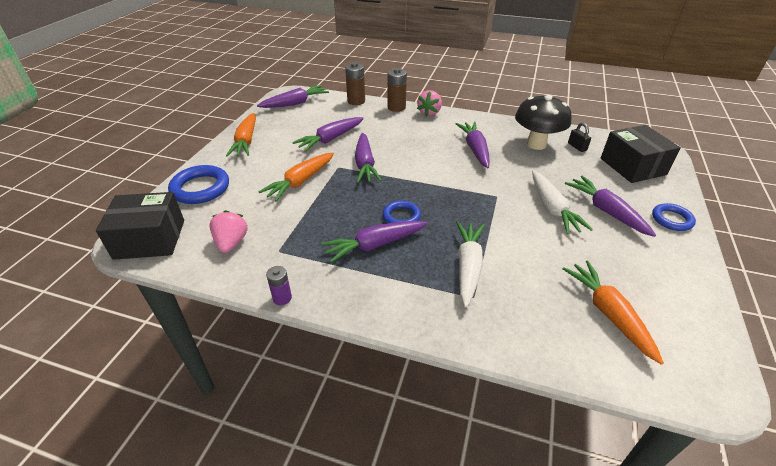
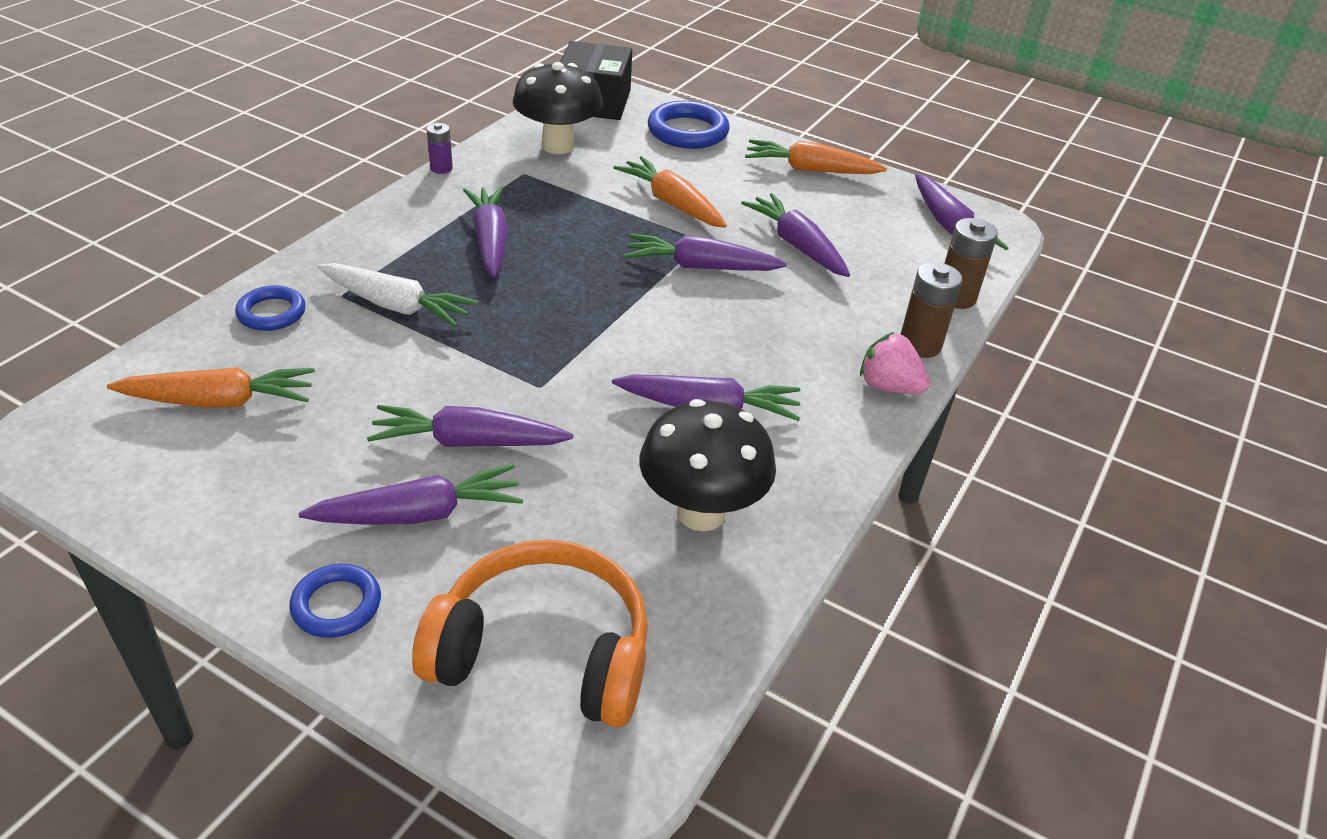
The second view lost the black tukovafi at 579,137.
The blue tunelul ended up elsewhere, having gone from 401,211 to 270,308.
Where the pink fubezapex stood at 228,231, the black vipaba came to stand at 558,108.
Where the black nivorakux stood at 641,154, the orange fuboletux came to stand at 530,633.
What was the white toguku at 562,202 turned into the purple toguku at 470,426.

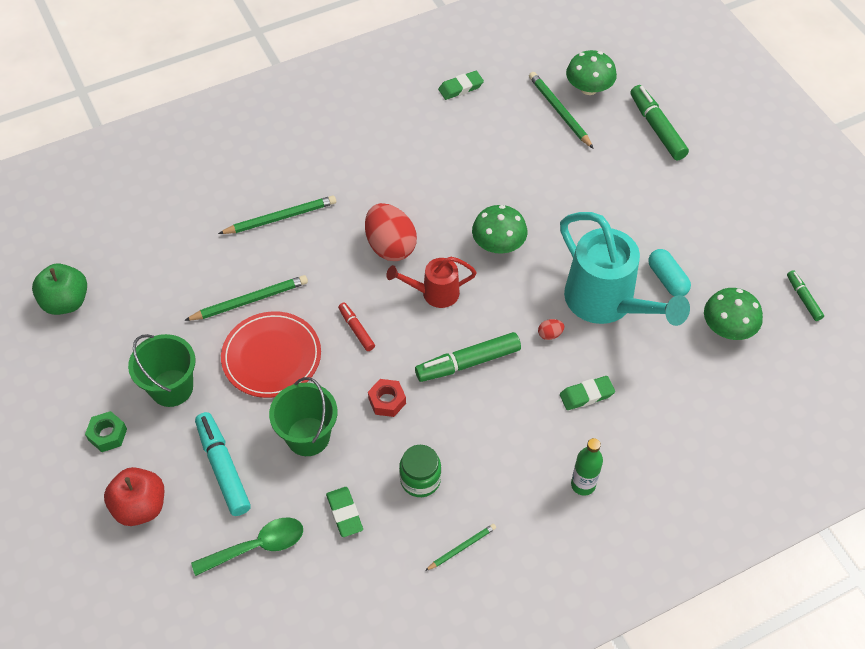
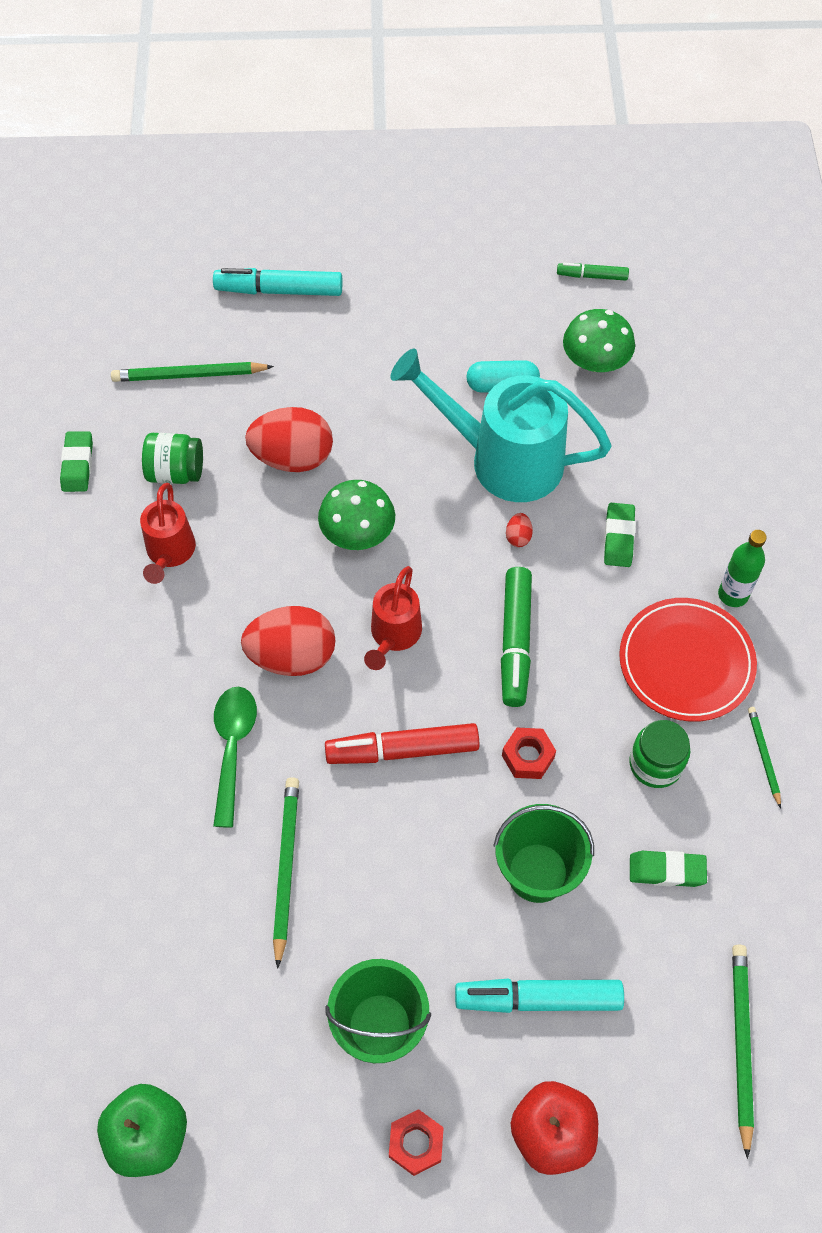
The second view lost the green vipaba at 591,72.
The second view gained the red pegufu at 168,533.
The second view gained the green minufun at 172,458.
The second view gained the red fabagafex at 289,439.
The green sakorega ended up elsewhere, having gone from 247,547 to 235,757.
The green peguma ended up elsewhere, having gone from 277,214 to 743,1052.
The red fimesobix ended up elsewhere, having gone from 271,354 to 688,660.
What was the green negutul at 106,431 turned into the red negutul at 416,1142.
What was the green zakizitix at 660,122 turned into the turquoise zakizitix at 277,282.
The turquoise pegufu at 625,269 ended up facing another way, 150 degrees counterclockwise from before.
The size of the red zakizitix at 356,327 changed by a factor of 1.79.

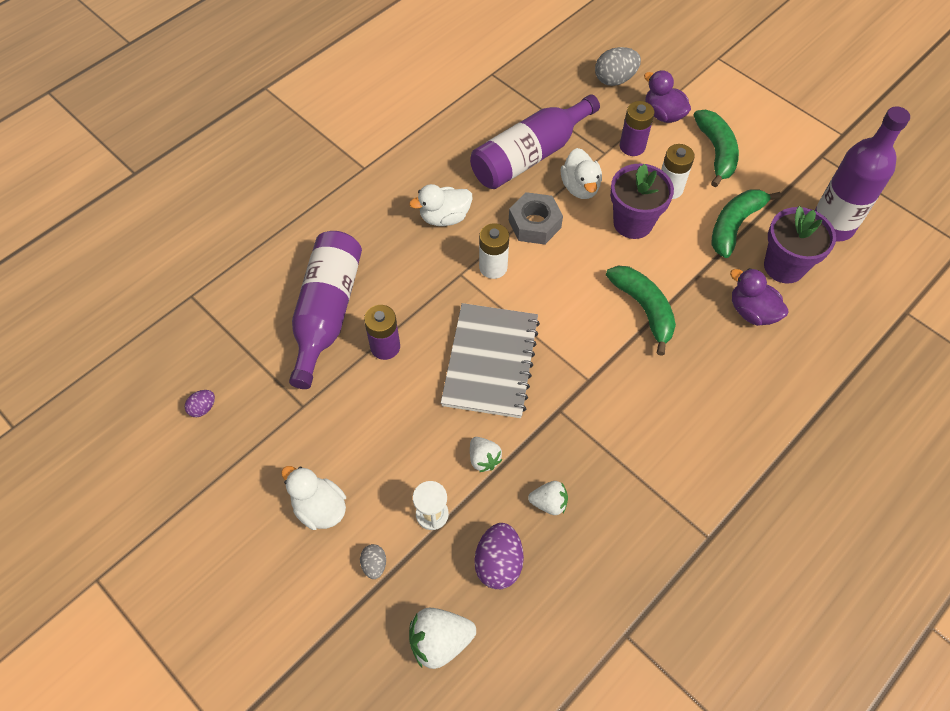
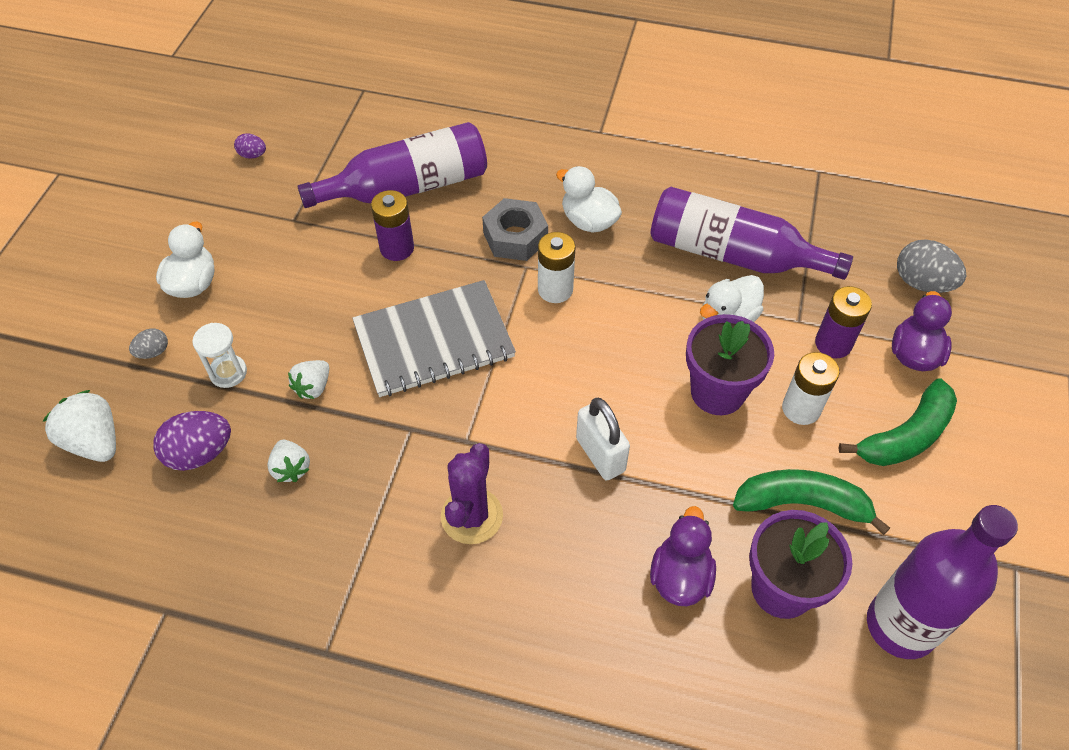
The second view gained the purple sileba at 472,493.
The grey negutul ended up elsewhere, having gone from 536,218 to 515,229.
Where the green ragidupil stood at 641,311, the white tukovafi came to stand at 603,439.

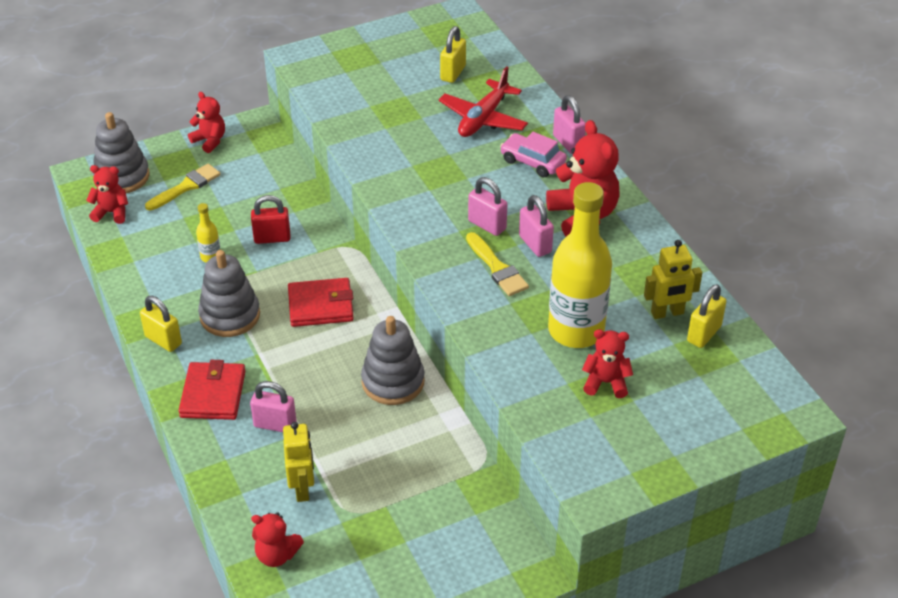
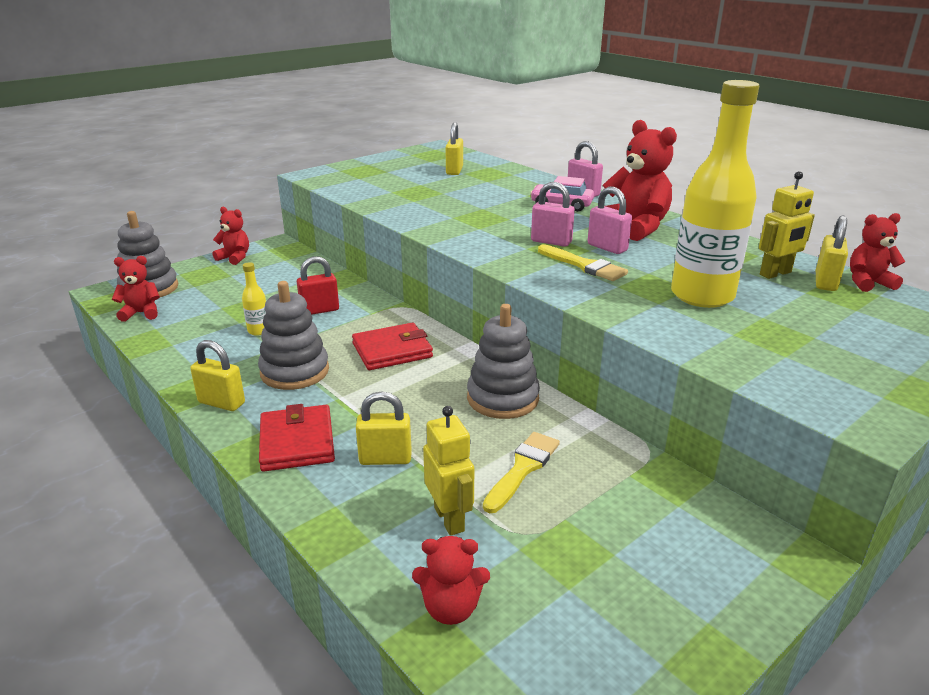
The second view lost the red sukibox at 483,101.
The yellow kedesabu ended up elsewhere, having gone from 183,187 to 521,472.
The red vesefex ended up elsewhere, having gone from 607,363 to 877,252.
What was the pink tukovafi at 273,406 turned into the yellow tukovafi at 384,428.

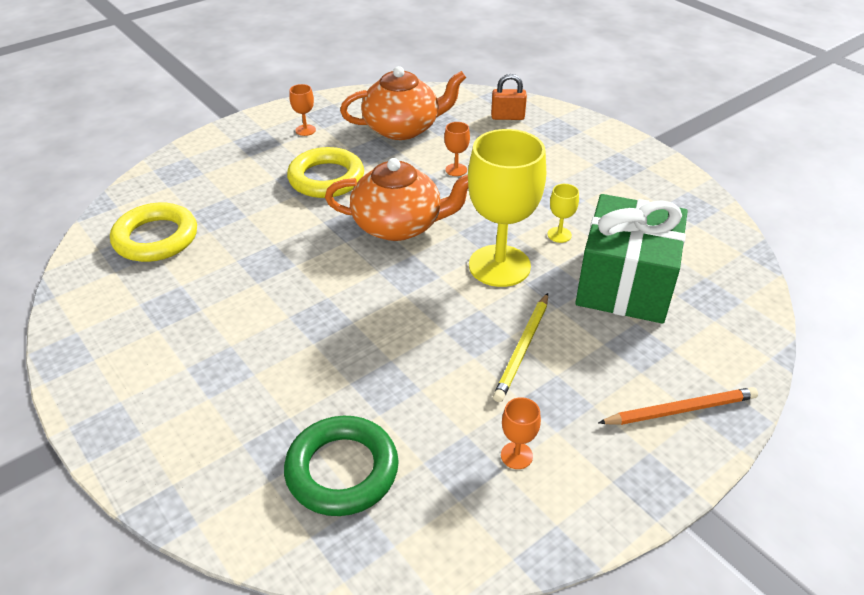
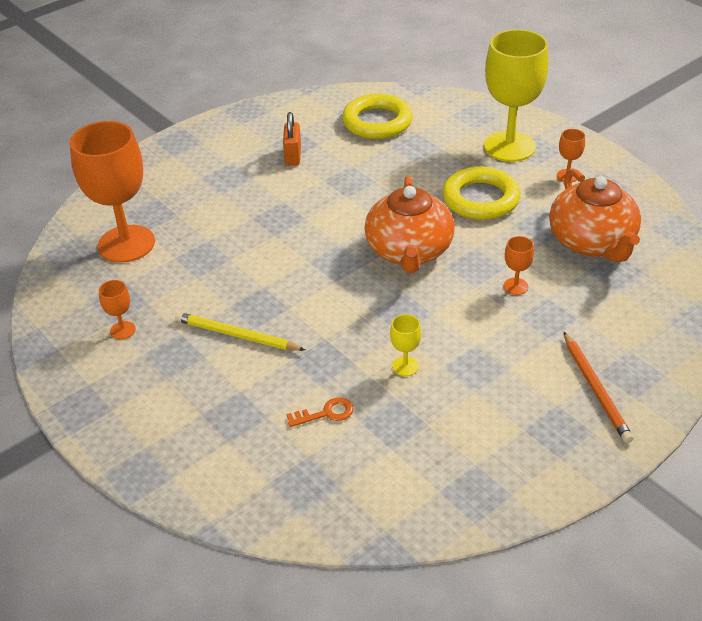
The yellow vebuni ended up elsewhere, having gone from 507,208 to 516,95.
The orange tukovafi ended up elsewhere, having gone from 509,97 to 292,138.
The orange peguma ended up elsewhere, having gone from 678,406 to 598,387.
Where the green tunelul stood at 341,466, the orange vebuni came to stand at 112,192.
Where the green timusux stood at 631,259, the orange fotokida came to stand at 320,412.

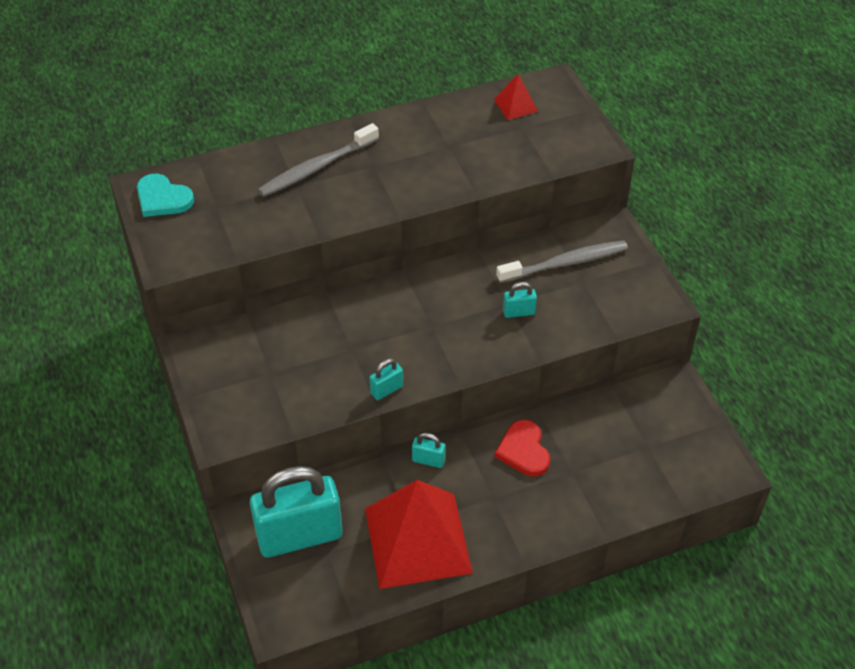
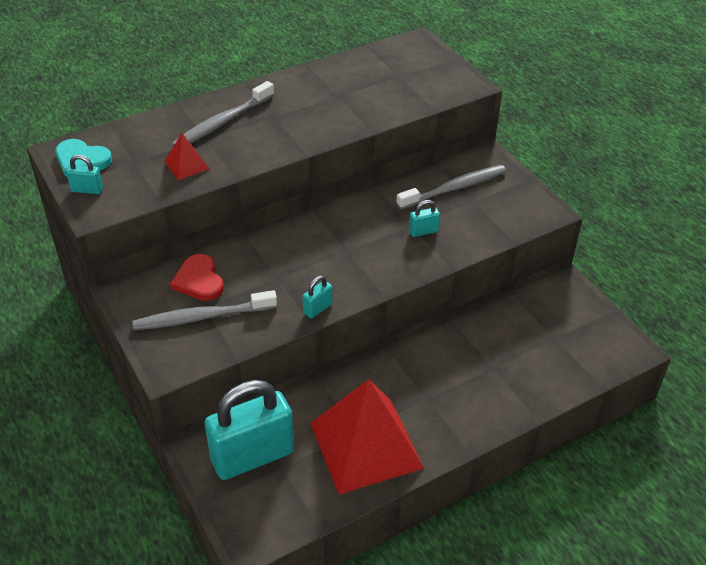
The second view gained the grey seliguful at 205,310.
The turquoise tukovafi ended up elsewhere, having gone from 429,450 to 84,174.
The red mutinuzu ended up elsewhere, having gone from 516,97 to 186,156.
The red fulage ended up elsewhere, having gone from 522,448 to 197,277.

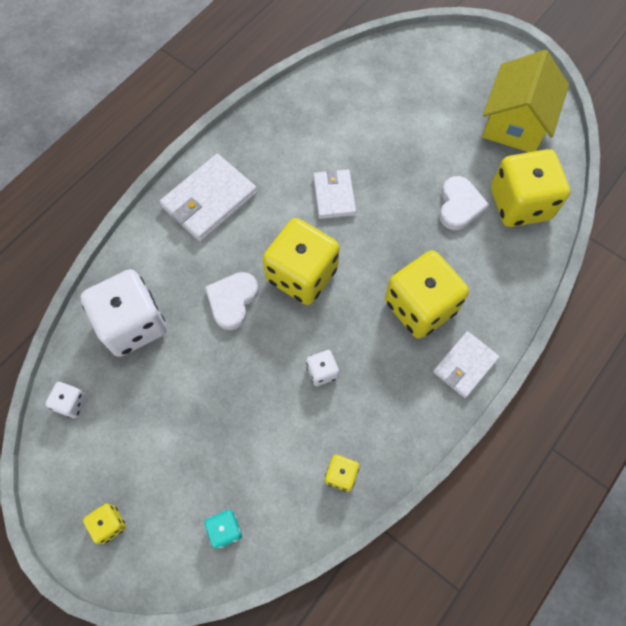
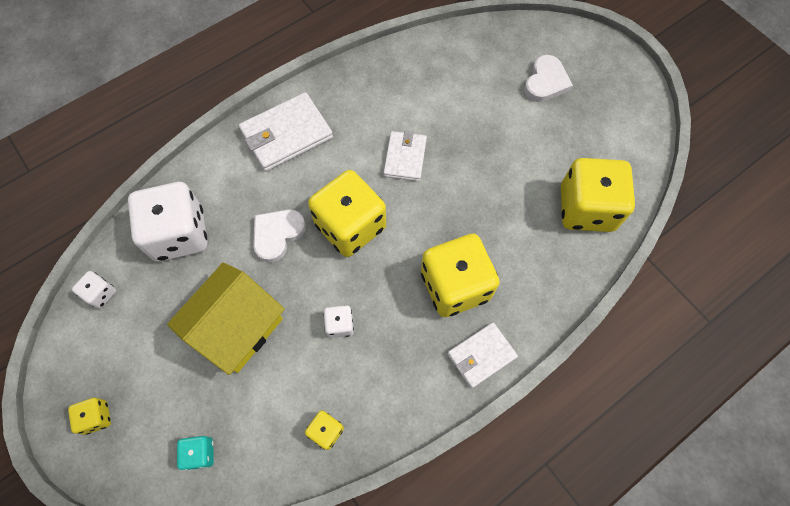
The white fulage ended up elsewhere, having gone from 464,203 to 548,78.
The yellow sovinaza ended up elsewhere, having gone from 525,101 to 226,318.

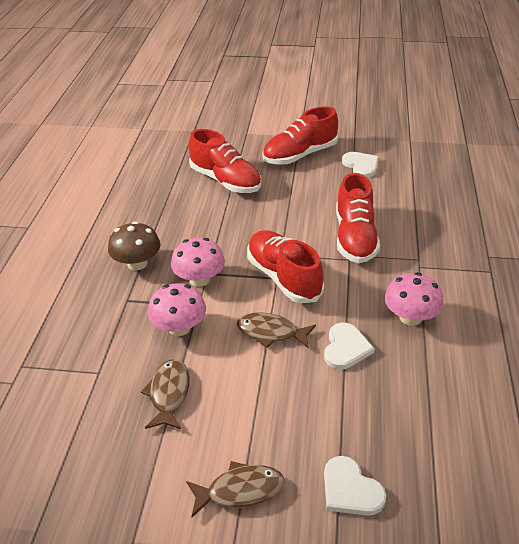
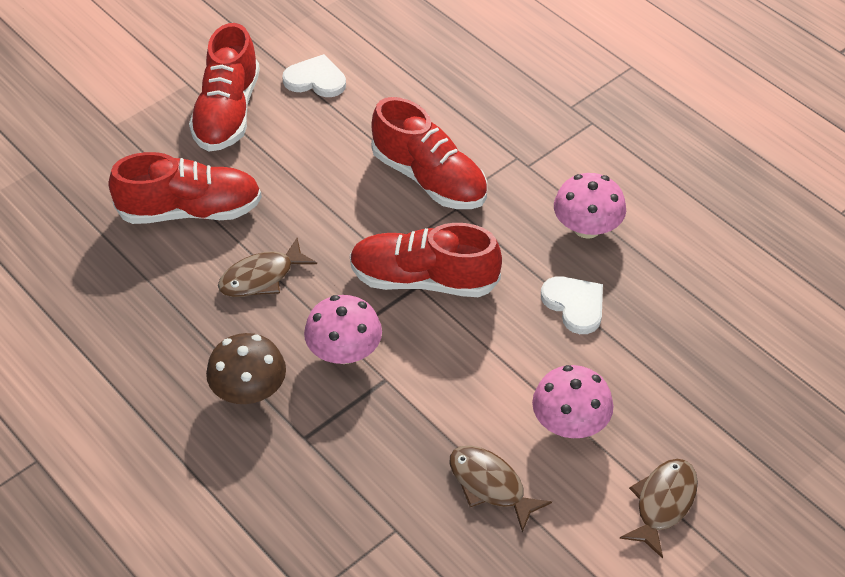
The second view lost the white fulage at 355,486.
The pink vipaba ended up elsewhere, having gone from 177,309 to 572,401.
The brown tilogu ended up elsewhere, having gone from 276,330 to 267,267.

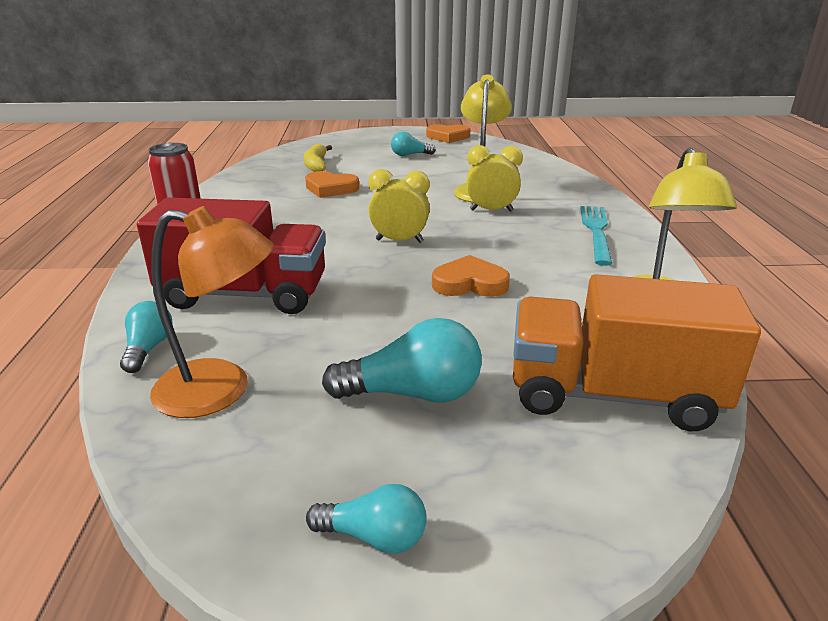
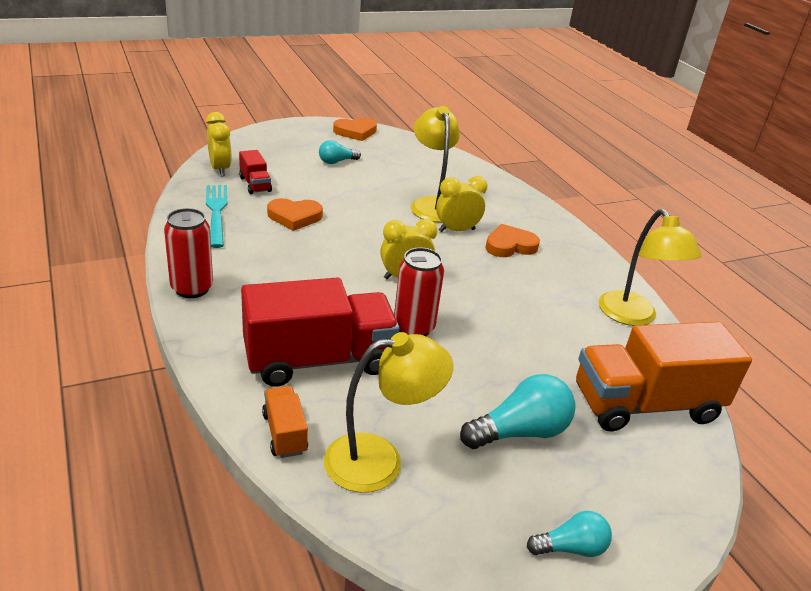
The second view gained the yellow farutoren at 219,144.
The second view gained the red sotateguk at 419,291.
The orange fulage ended up elsewhere, having gone from 471,276 to 512,240.
The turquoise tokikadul ended up elsewhere, having gone from 596,236 to 216,216.
Where the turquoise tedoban stood at 146,337, the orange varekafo came to stand at 285,422.
Where the yellow ragidupil stood at 318,158, the red varekafo came to stand at 255,172.
What was the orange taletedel at 212,312 turned into the yellow taletedel at 388,412.

